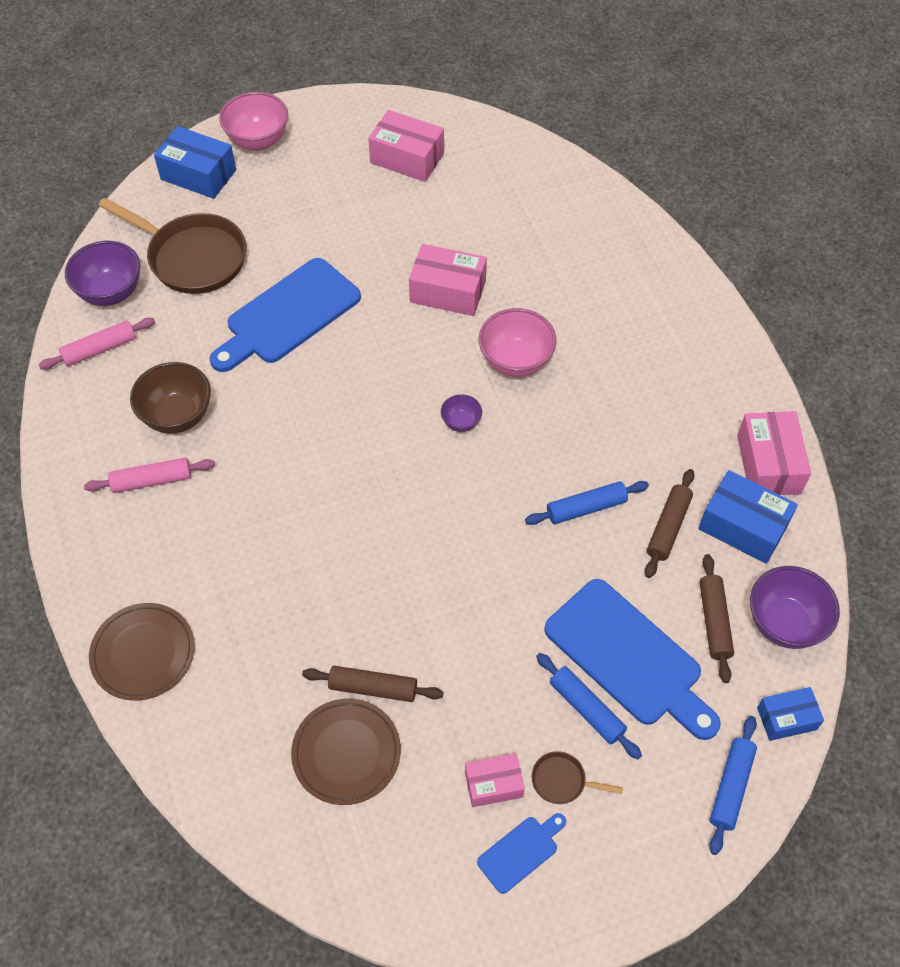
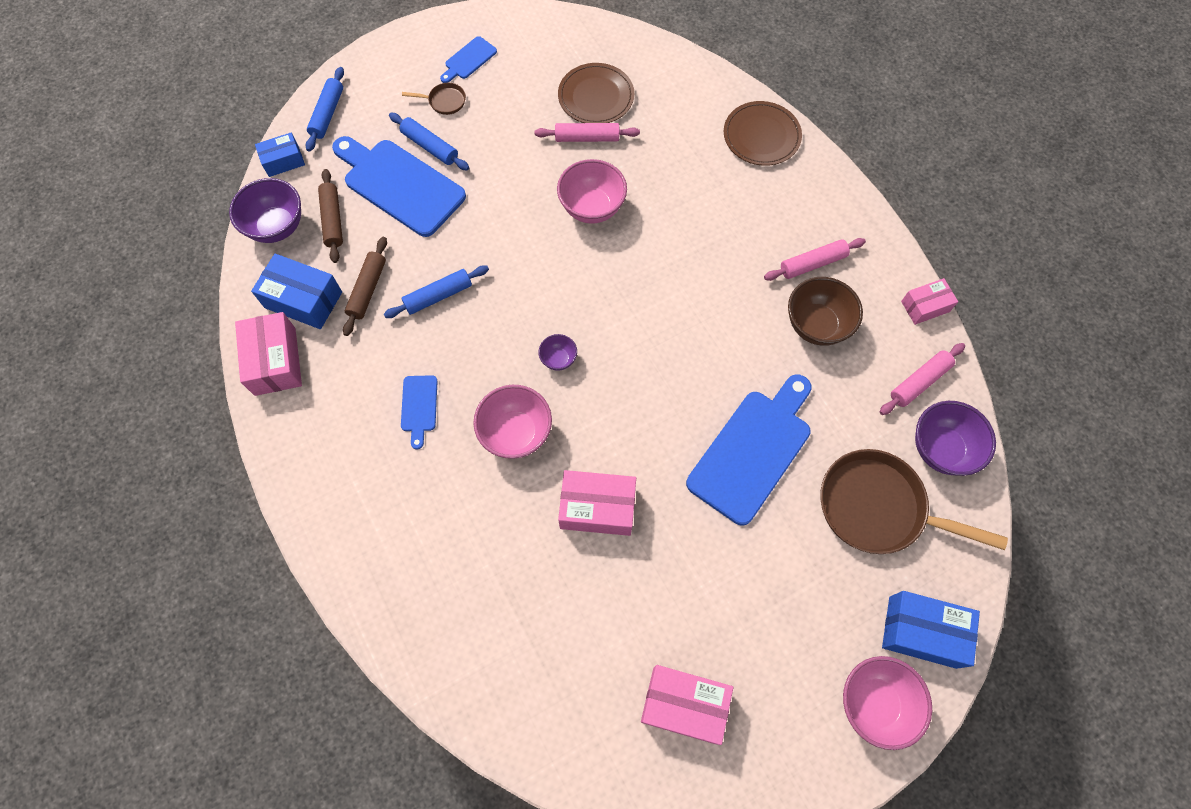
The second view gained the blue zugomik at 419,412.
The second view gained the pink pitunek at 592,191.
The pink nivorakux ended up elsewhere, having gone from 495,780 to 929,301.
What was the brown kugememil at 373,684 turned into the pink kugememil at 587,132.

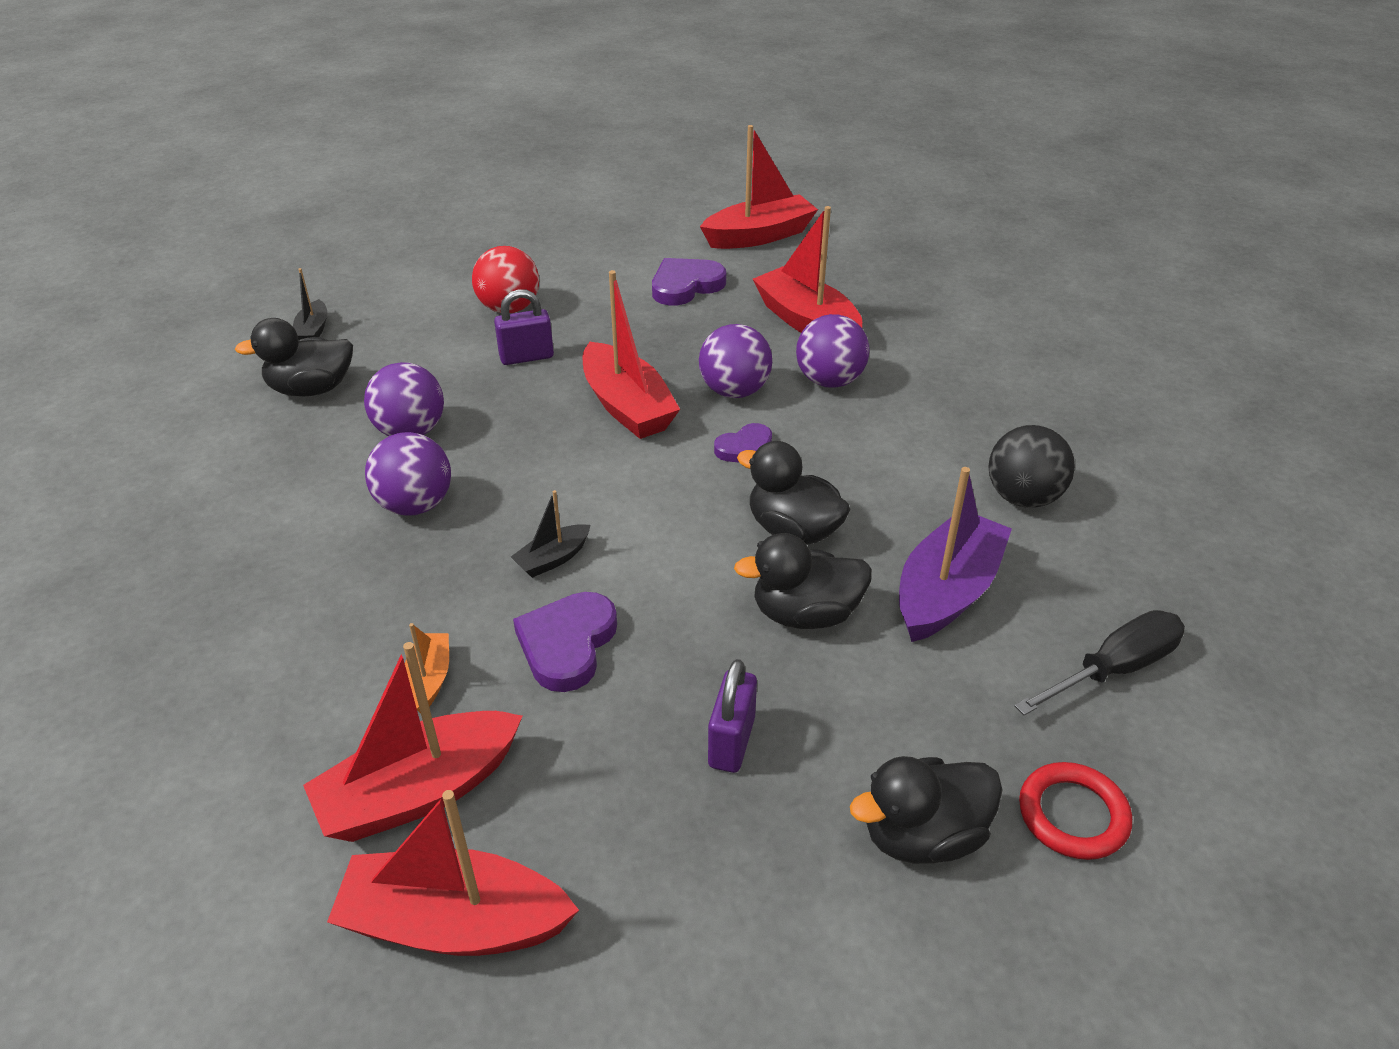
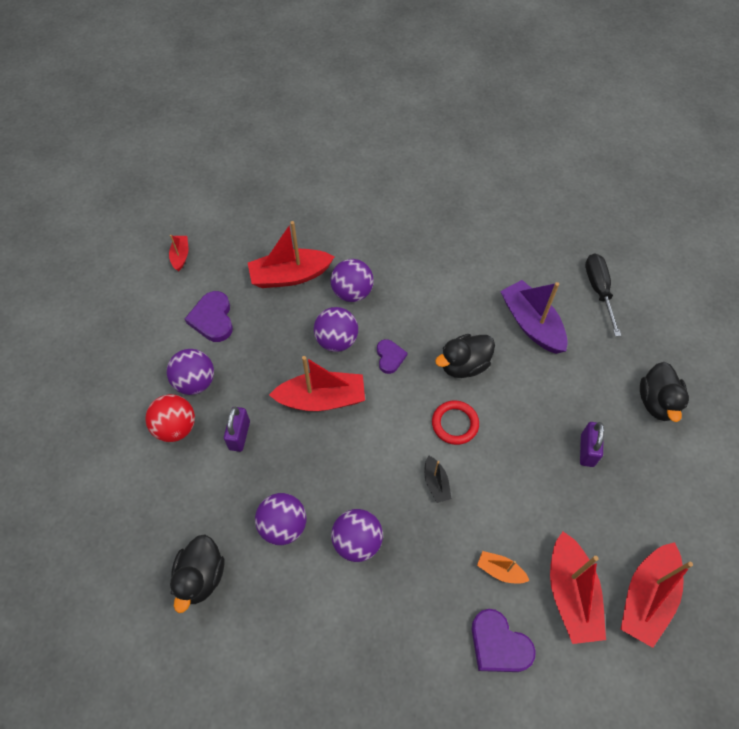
The second view lost the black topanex at 310,304.
The second view lost the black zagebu at 803,581.
The second view lost the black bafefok at 1031,466.
The second view gained the purple bafefok at 190,372.
The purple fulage ended up elsewhere, having gone from 565,642 to 504,640.
The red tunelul ended up elsewhere, having gone from 1075,811 to 455,422.
The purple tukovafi at 732,716 ended up facing another way, 60 degrees clockwise from before.
The size of the red topanex at 759,187 changed by a factor of 0.50.

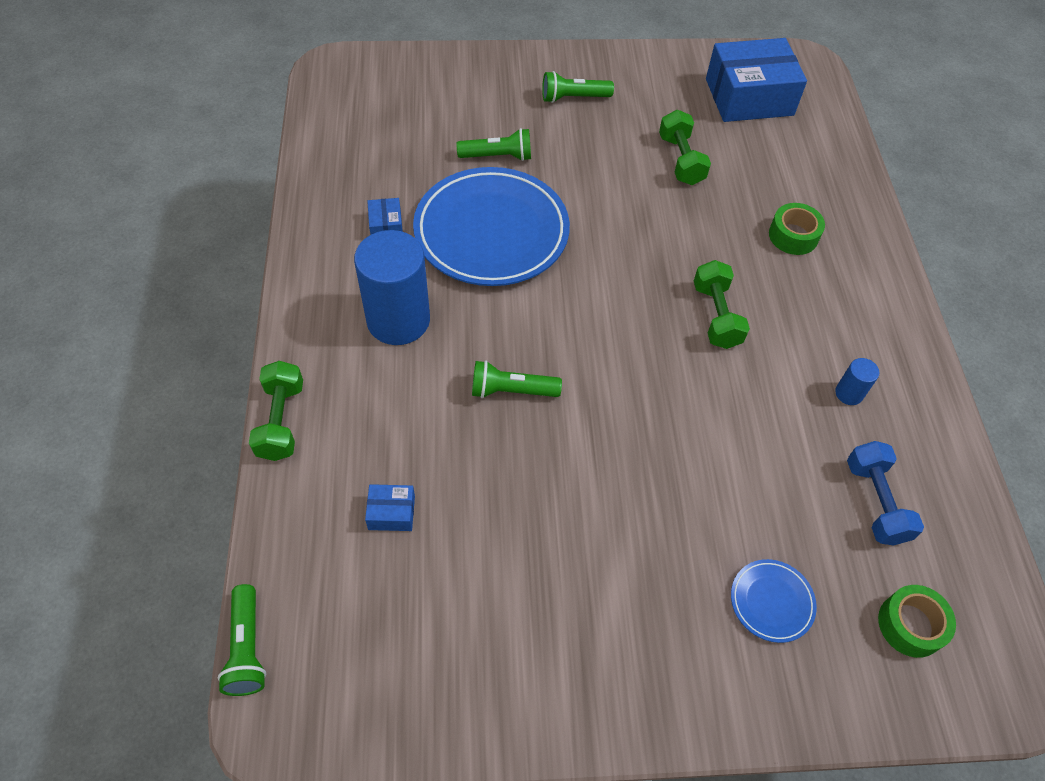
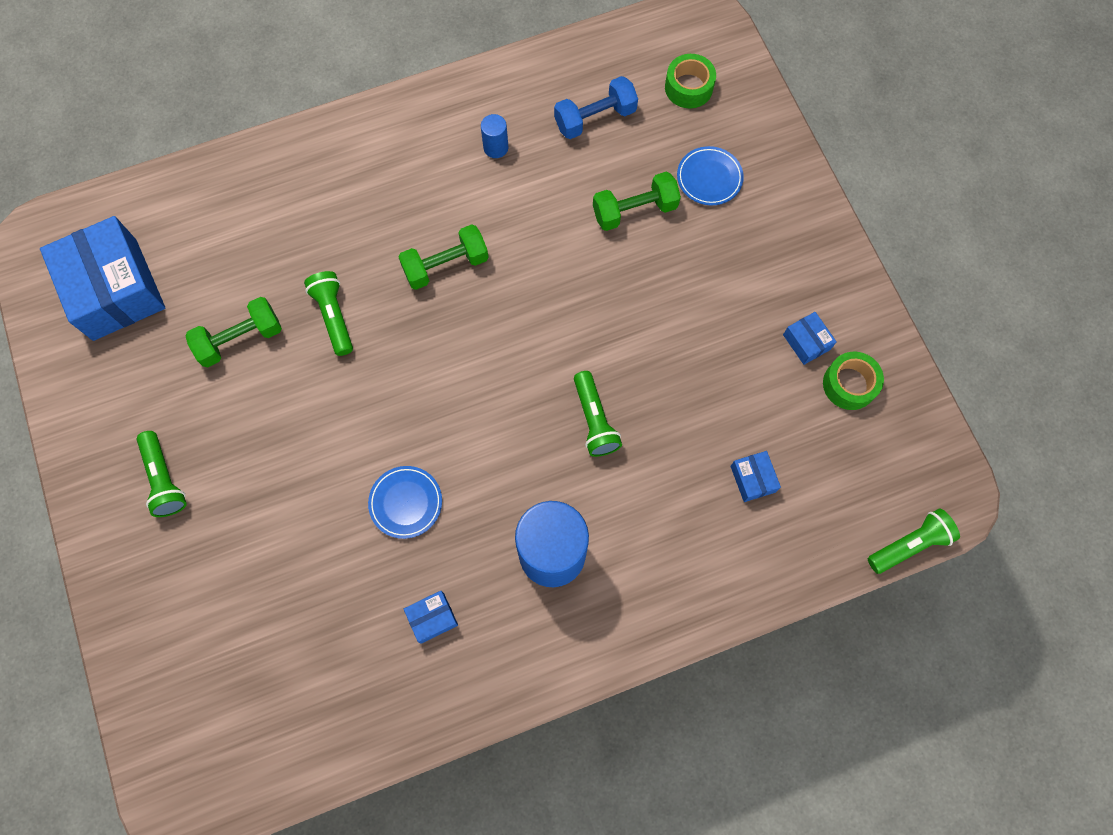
The second view gained the blue nivorakux at 810,338.
The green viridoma ended up elsewhere, having gone from 276,411 to 637,201.
The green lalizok ended up elsewhere, having gone from 494,144 to 328,313.
The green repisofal ended up elsewhere, having gone from 797,229 to 853,381.
The size of the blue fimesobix at 491,226 changed by a factor of 0.43.

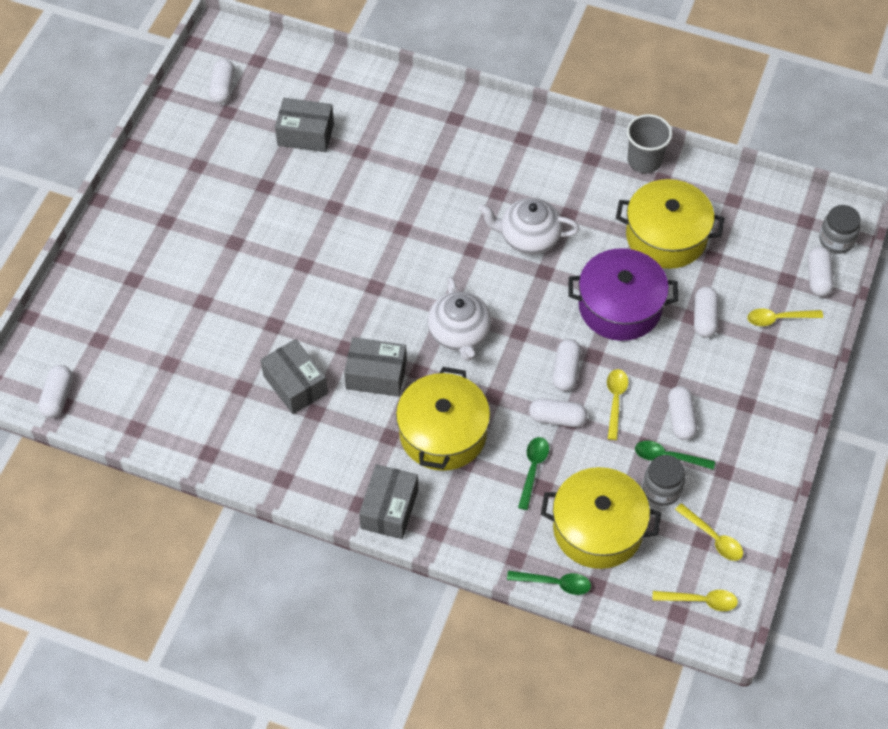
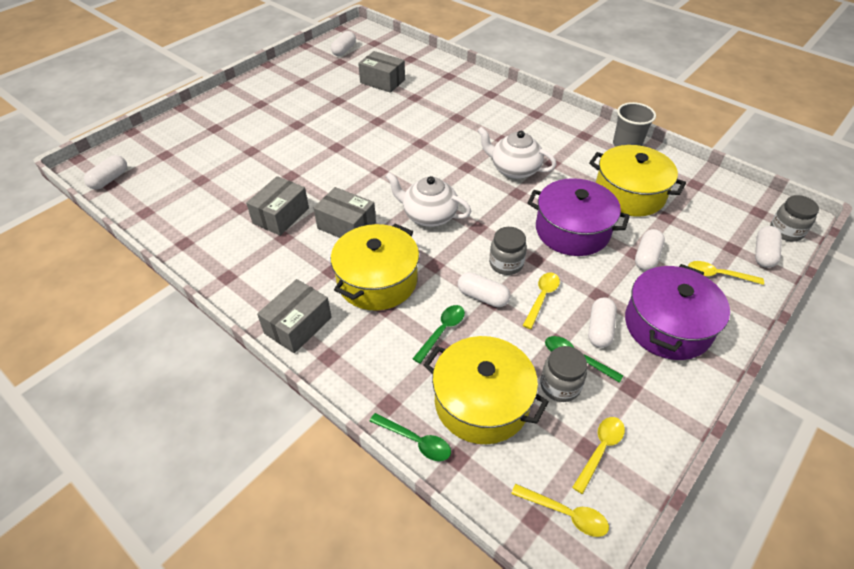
The second view gained the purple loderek at 677,312.
Where the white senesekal stood at 567,365, the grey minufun came to stand at 508,251.
The grey nivorakux at 294,376 ended up facing another way, 45 degrees clockwise from before.
The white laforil at 459,319 ended up facing another way, 105 degrees clockwise from before.
The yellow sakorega at 709,532 ended up facing another way, 120 degrees counterclockwise from before.

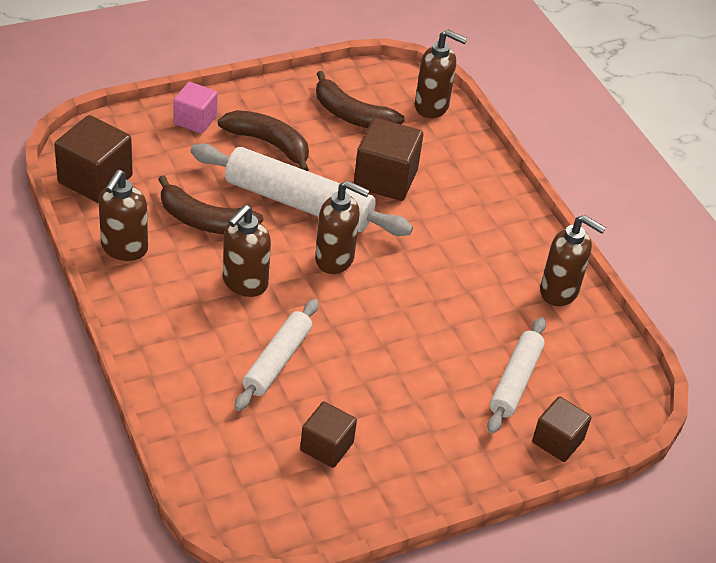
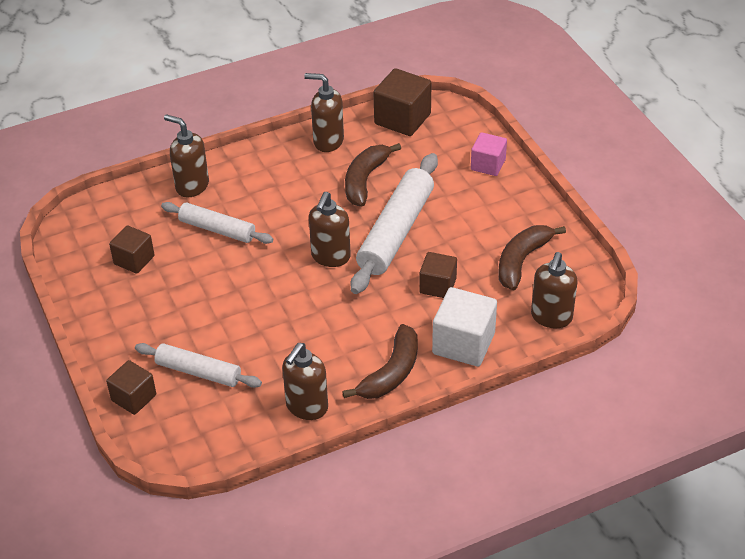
The second view gained the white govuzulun at 464,326.
The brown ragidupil ended up elsewhere, having gone from 263,140 to 380,361.
The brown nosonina ended up elsewhere, having gone from 247,251 to 186,155.
The size of the brown govuzulun at 388,159 changed by a factor of 0.64.

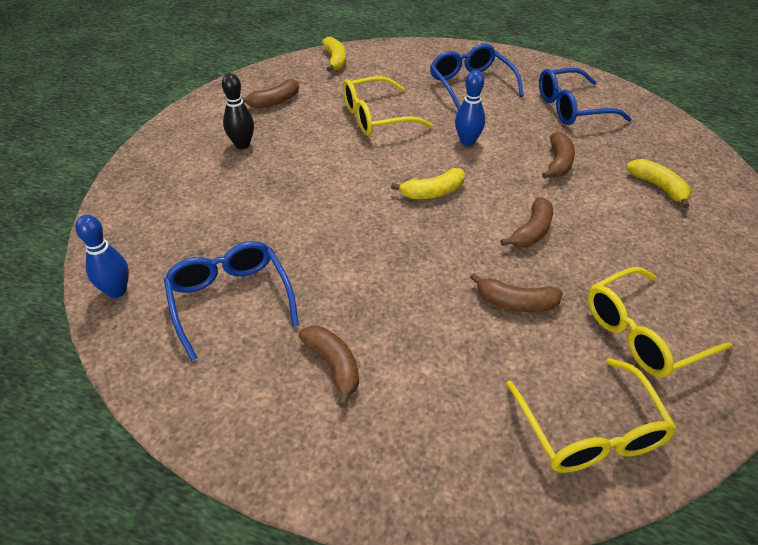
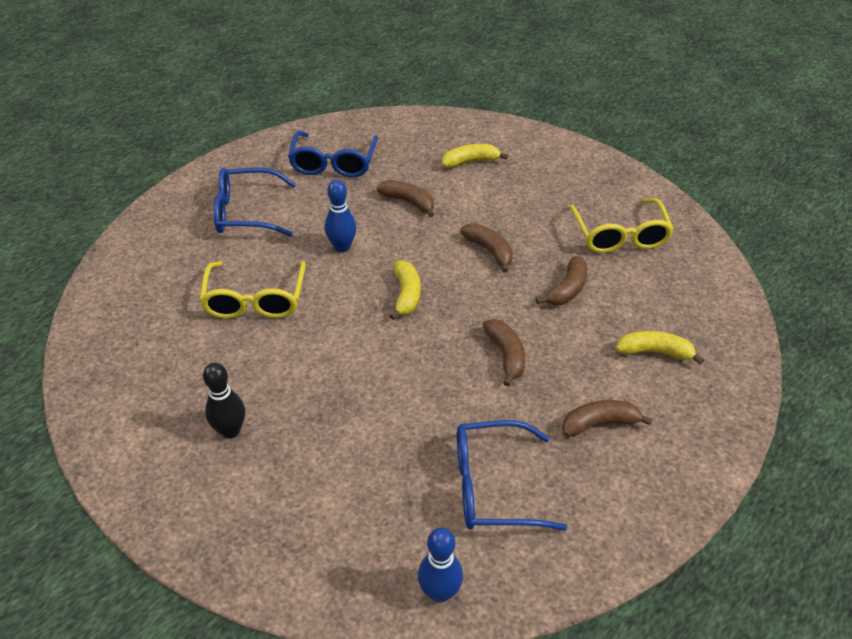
The second view lost the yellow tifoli at 591,415.
The brown ragidupil ended up elsewhere, having gone from 270,93 to 504,352.
The yellow ragidupil ended up elsewhere, having gone from 334,54 to 660,348.

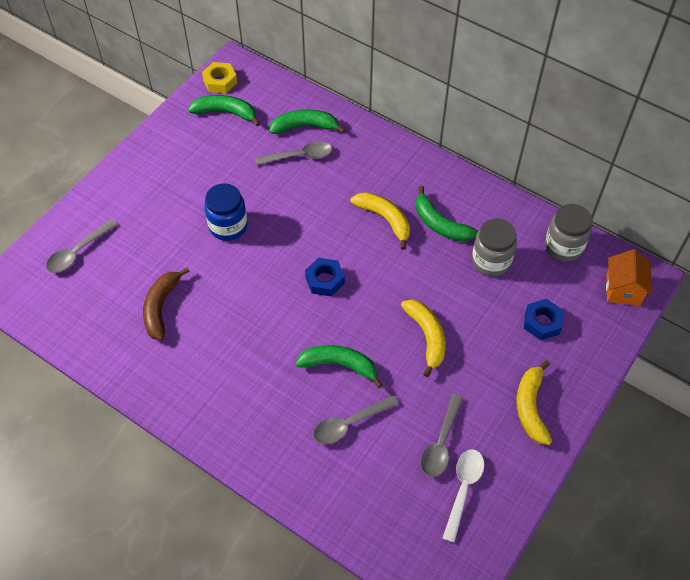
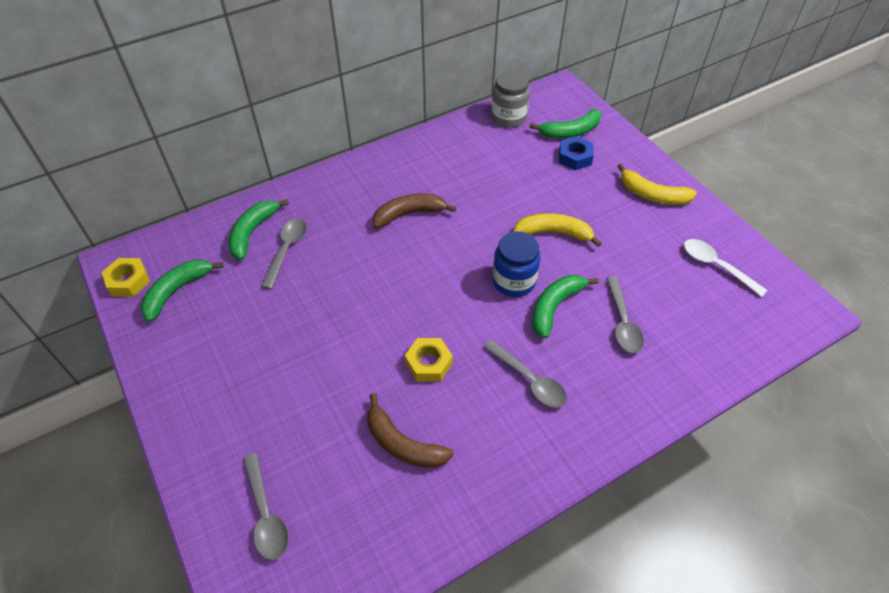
The second view lost the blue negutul at 325,277.
The second view lost the grey minufun at 494,247.
The second view lost the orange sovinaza at 629,277.
The second view gained the yellow negutul at 429,360.
The blue minufun ended up elsewhere, having gone from 225,212 to 516,264.
The green ragidupil ended up elsewhere, having gone from 447,214 to 565,124.
The grey sakorega ended up elsewhere, having gone from 442,435 to 525,374.
What was the yellow ragidupil at 380,221 turned into the brown ragidupil at 414,211.

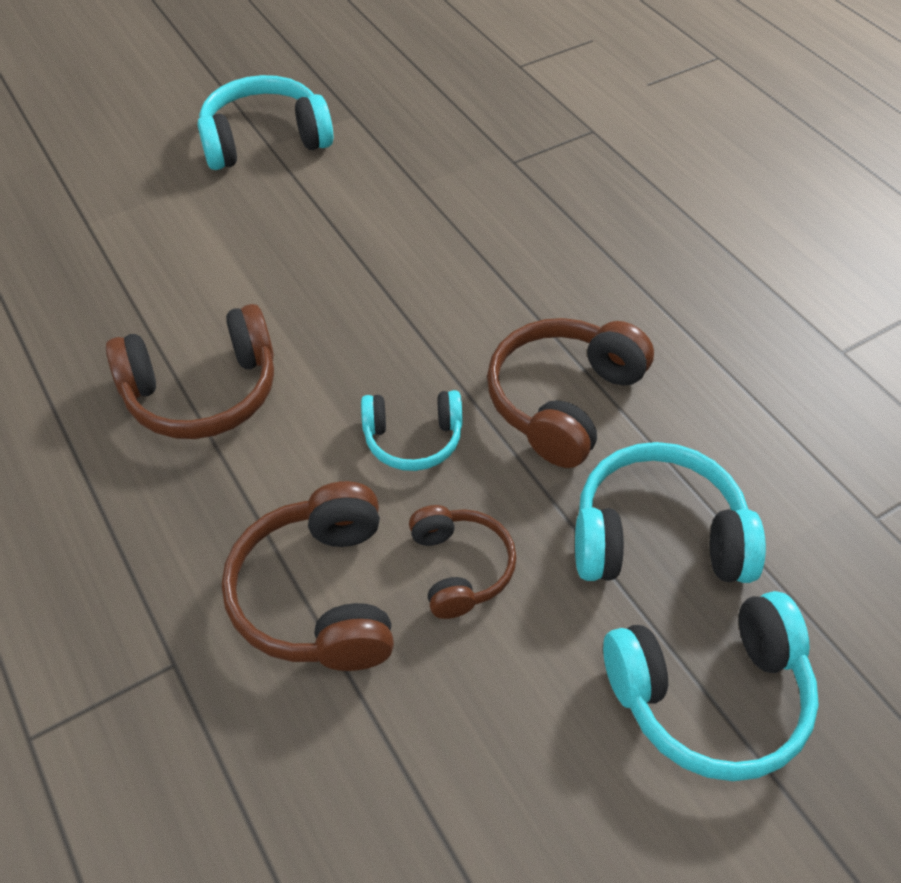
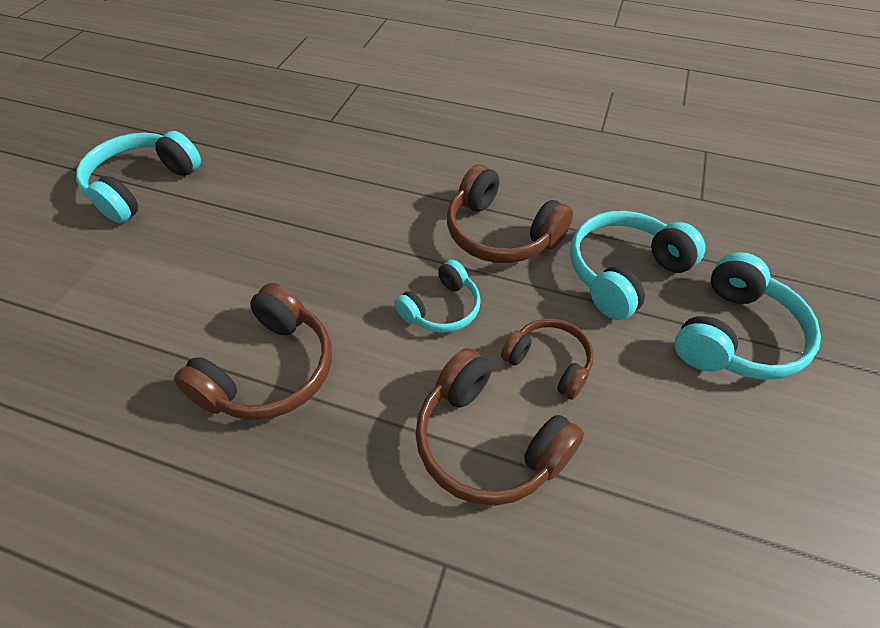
The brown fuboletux at 570,393 ended up facing another way, 45 degrees counterclockwise from before.

